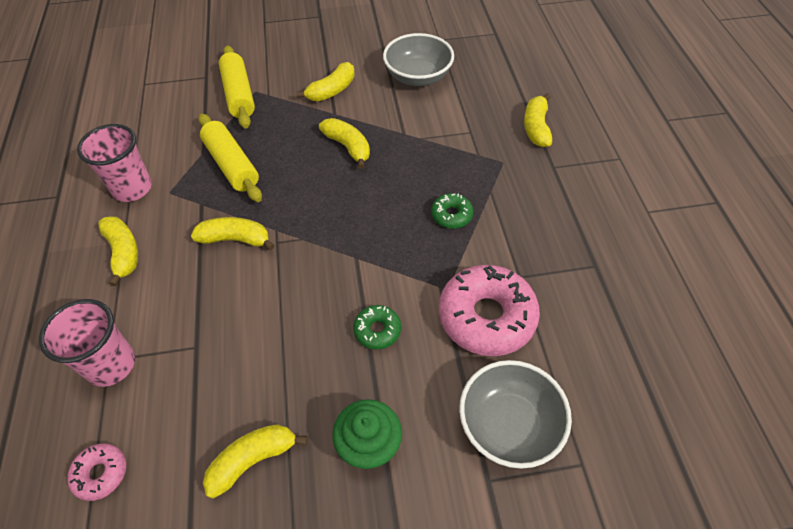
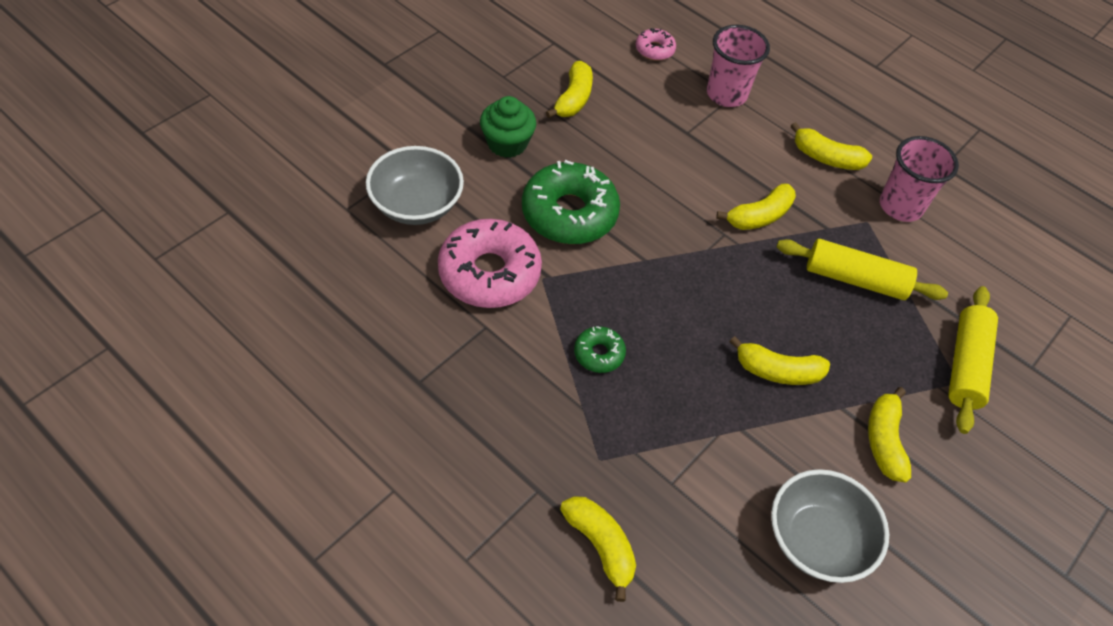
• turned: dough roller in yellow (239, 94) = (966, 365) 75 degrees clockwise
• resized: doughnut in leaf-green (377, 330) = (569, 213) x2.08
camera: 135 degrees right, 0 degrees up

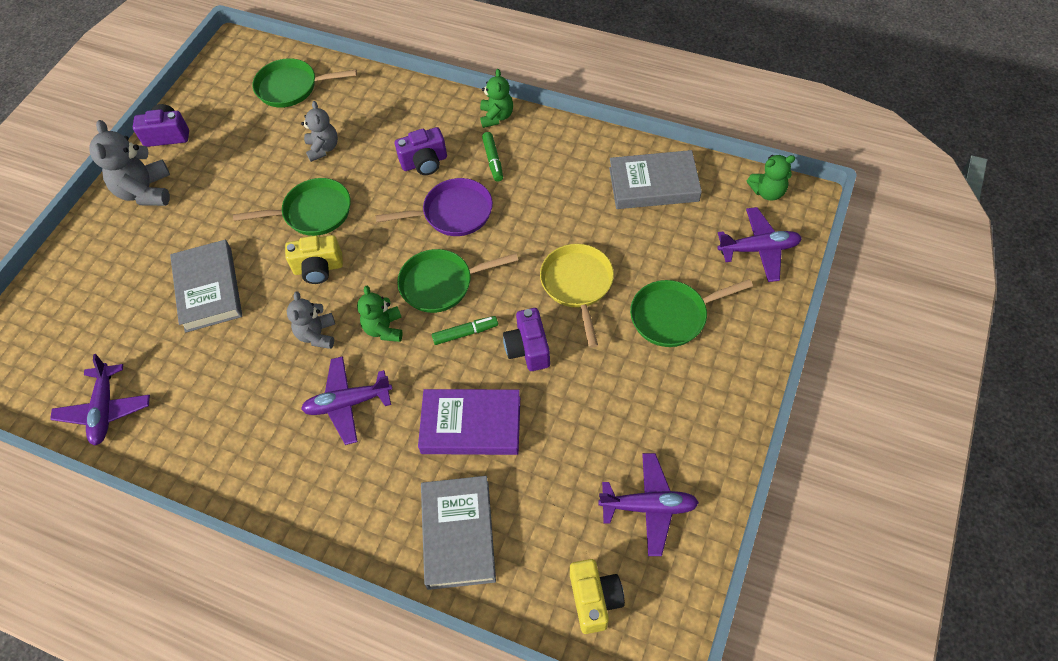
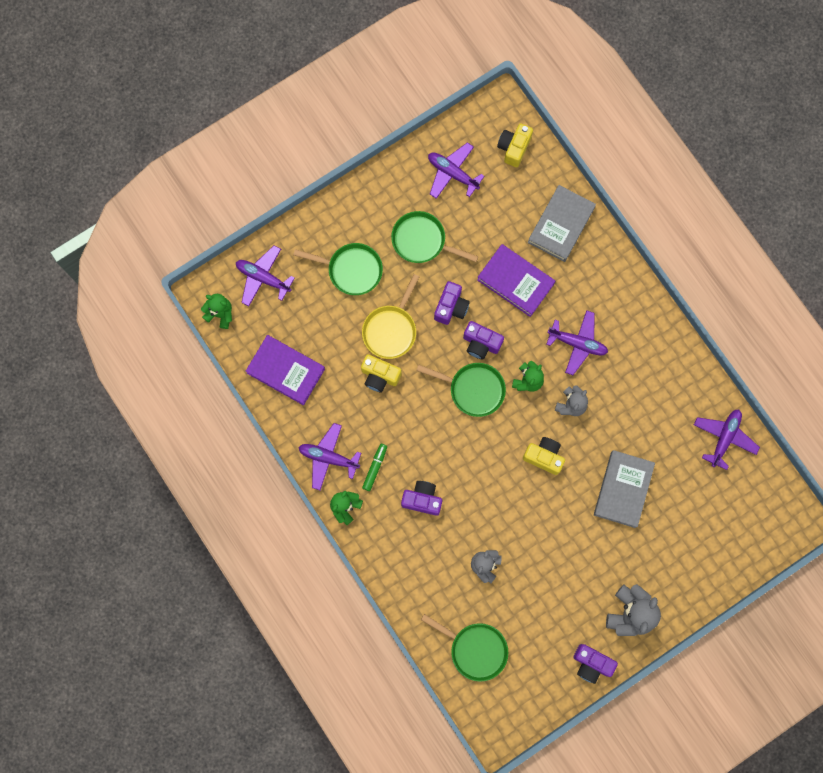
• recoloured: hardback in ash-grey (653, 184) to hardback in royal purple (286, 371)
• moved: frying pan in leaf-green (313, 212) to (422, 241)
• removed: frying pan in royal purple (453, 213)
• replaced: marker in leaf-green (465, 333) to camera in royal purple (481, 343)
• added: camera in yellow (380, 376)
• added: aeroplane in royal purple (328, 457)
camera: 150 degrees left, 20 degrees up

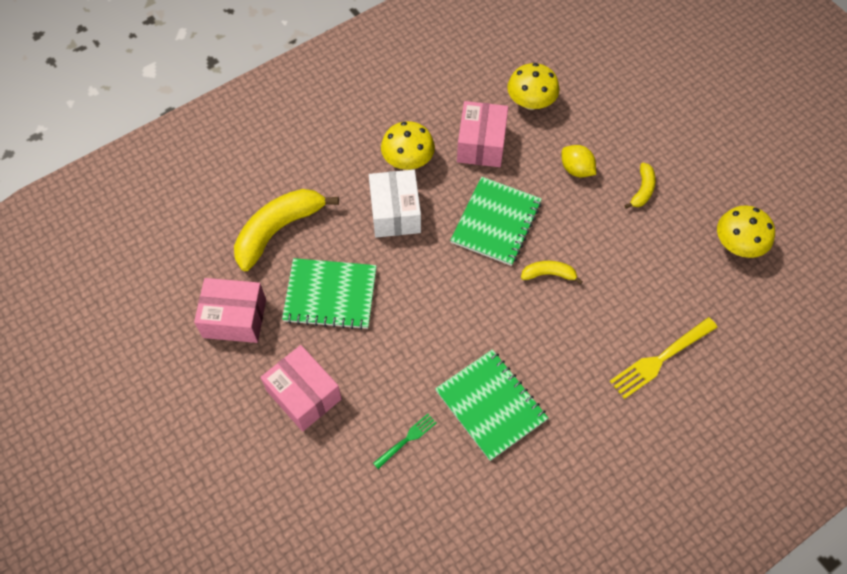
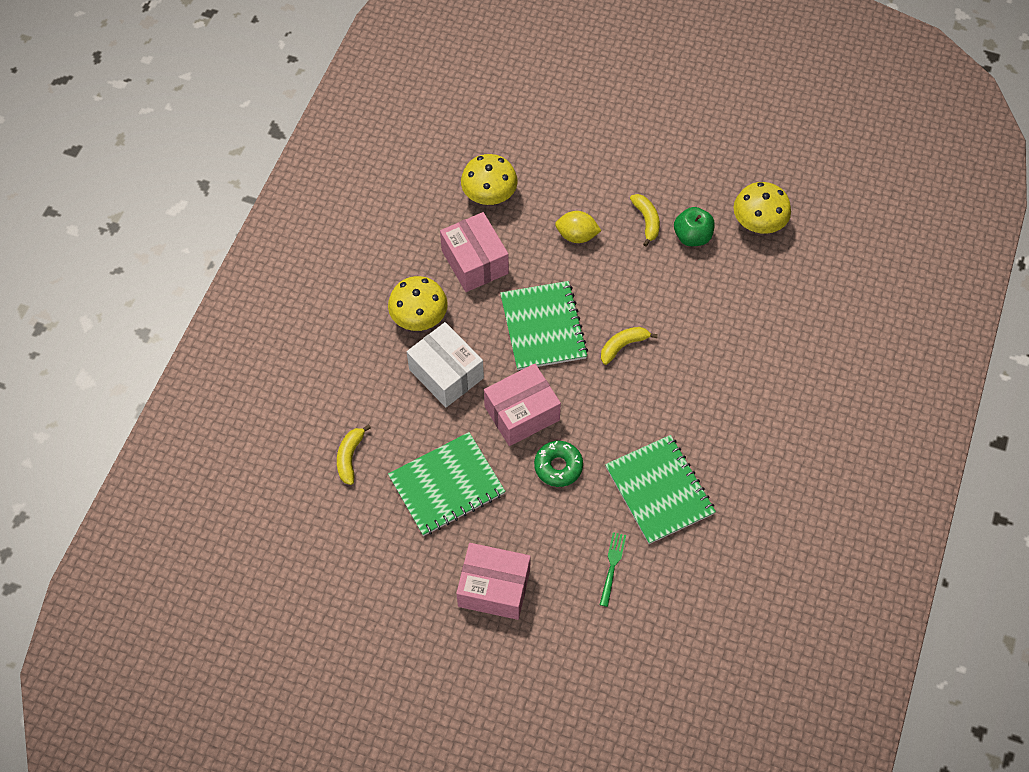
• resized: banana in yellow (278, 230) = (350, 457) x0.49
• moved: box in rosy (234, 318) to (522, 413)
• removed: table fork in yellow (660, 359)
• turned: notepad in leaf-green (491, 405) = (659, 490) 45 degrees clockwise
• added: toy apple in leaf-green (692, 236)
• added: doughnut in leaf-green (558, 466)
camera: 35 degrees left, 0 degrees up

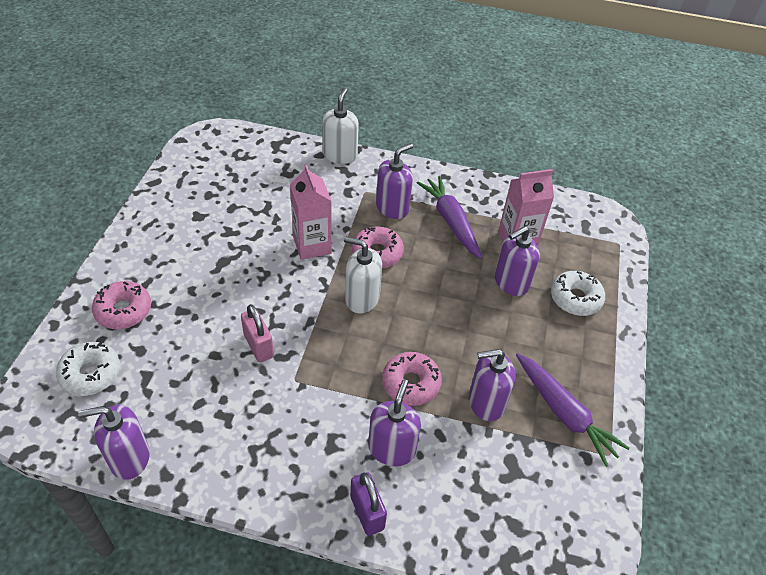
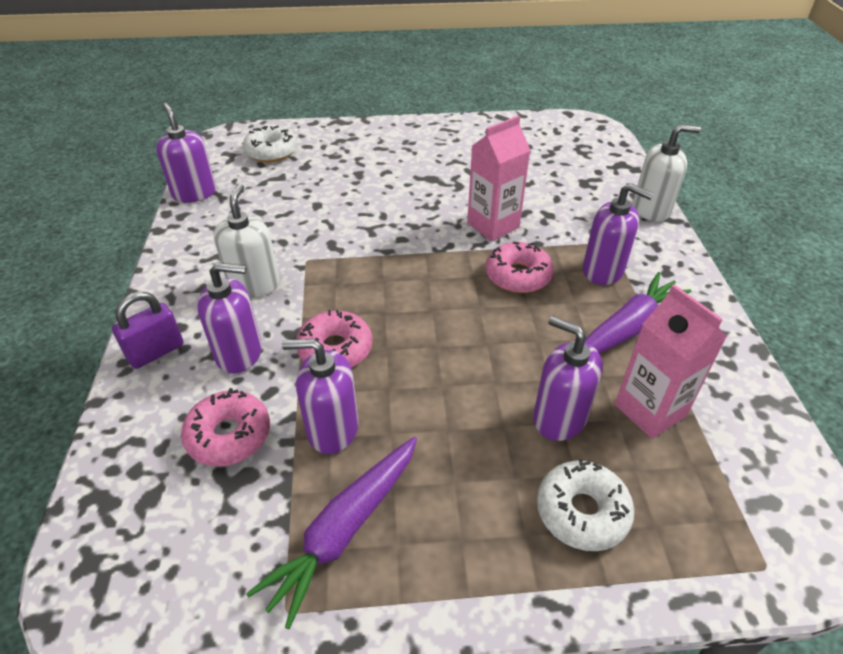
• moved: soap dispenser in pure white (362, 298) to (254, 284)
• moved: doughnut in rosy (123, 310) to (229, 435)
• removed: lock in rosy (258, 346)
• turned: soap dispenser in royal purple (486, 402) = (332, 429) 60 degrees counterclockwise
camera: 75 degrees right, 5 degrees down

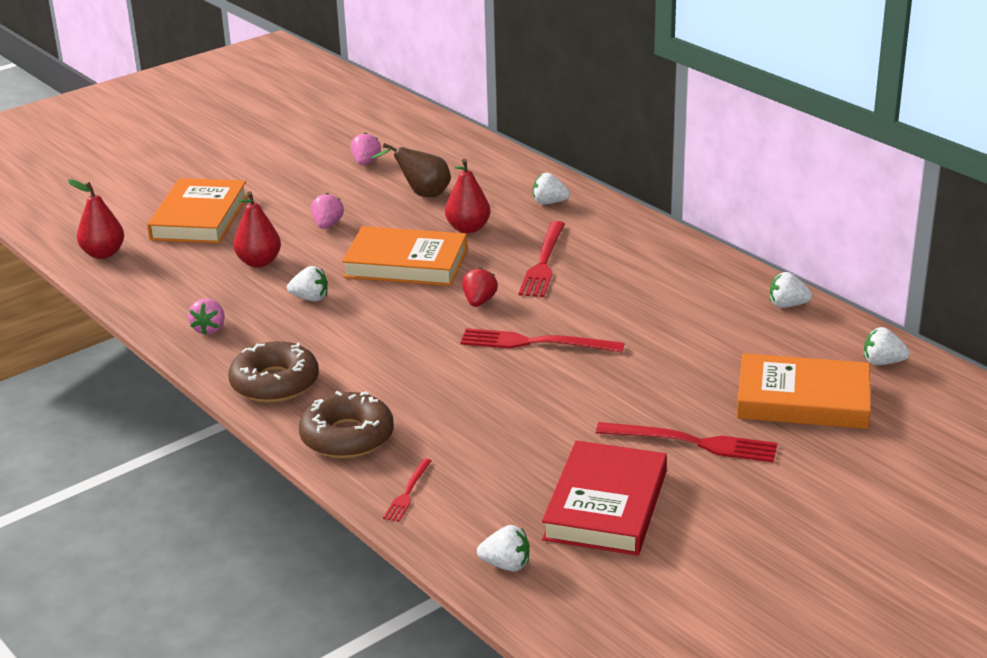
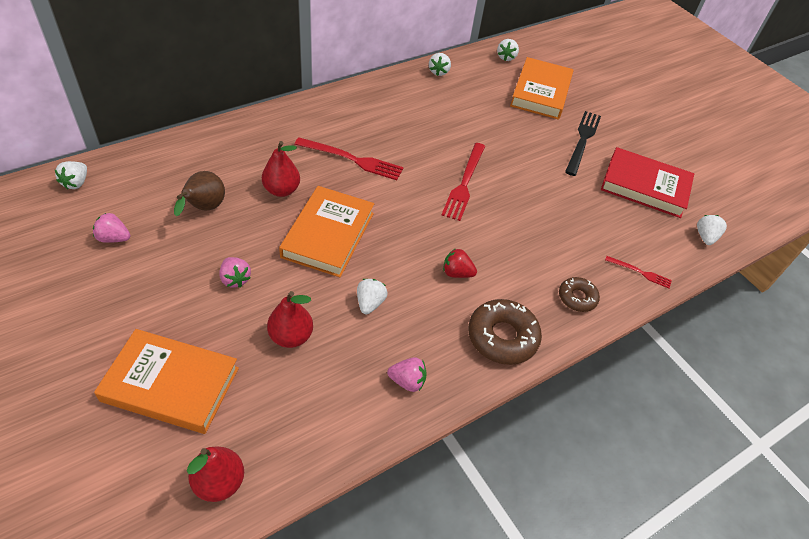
• moved: strawberry in pure white (549, 203) to (76, 183)
• turned: strawberry in rosy (327, 225) = (235, 279) 135 degrees counterclockwise
• moved: strawberry in crimson (479, 302) to (457, 273)
• resized: doughnut in brown (347, 437) = (577, 298) x0.59
• recoloured: table fork in crimson (693, 443) to table fork in black (582, 140)
camera: 90 degrees left, 20 degrees up

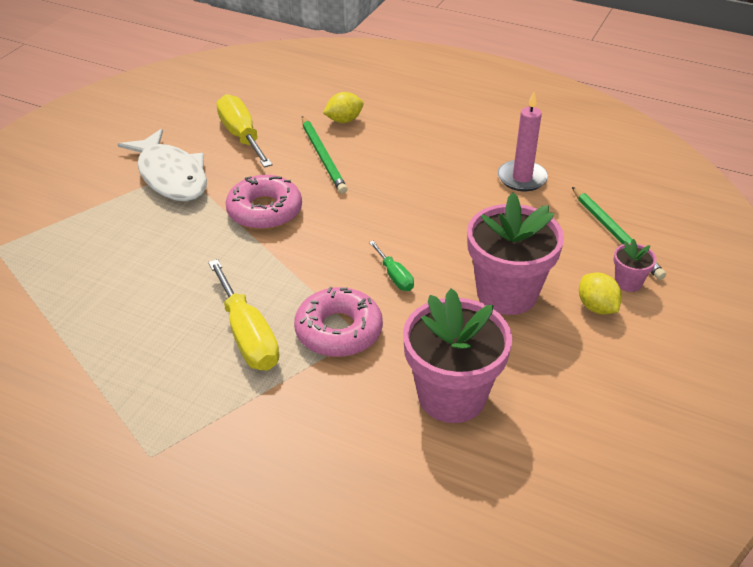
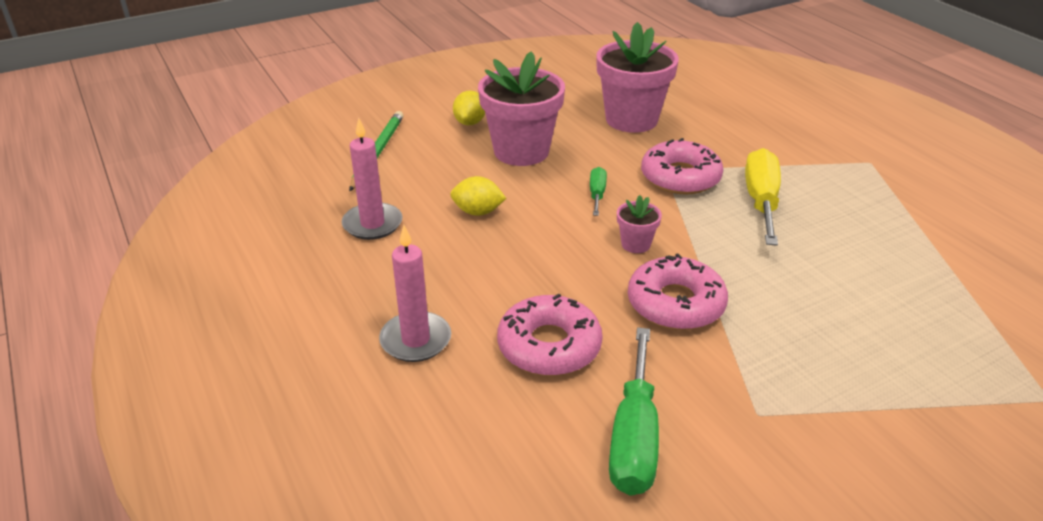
• moved: lemon in yellow (344, 120) to (478, 212)
• recoloured: screwdriver in yellow (241, 136) to screwdriver in leaf-green (634, 438)
• replaced: lead pencil in leaf-green (323, 156) to doughnut in rosy (549, 346)
• removed: toy fish in pure white (171, 176)
• moved: plant pot in rosy (628, 282) to (635, 244)
• added: wax candle in rosy (415, 340)
camera: 145 degrees left, 5 degrees down

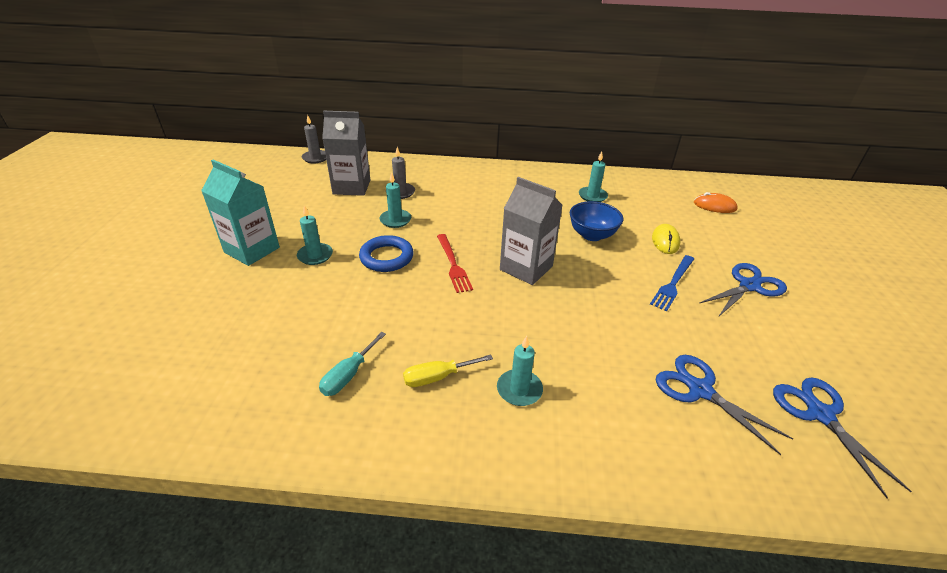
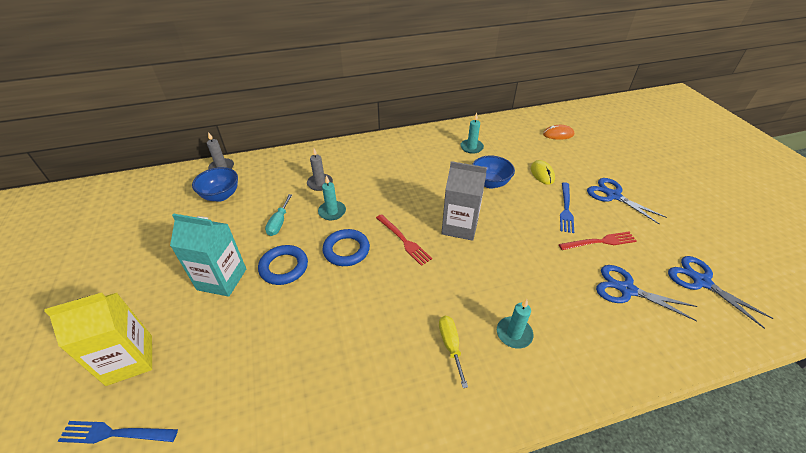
• removed: carton in ash-grey (351, 187)
• replaced: wax candle in aqua (315, 255) to ring in cobalt (284, 267)
• turned: pair of scissors in cobalt (749, 286) = (613, 195) 75 degrees counterclockwise
• moved: screwdriver in aqua (348, 375) to (279, 223)
• turned: screwdriver in yellow (437, 377) = (450, 345) 120 degrees clockwise
• added: bowl in cobalt (221, 195)
• added: table fork in crimson (600, 242)
• added: carton in yellow (129, 360)
• added: table fork in cobalt (115, 433)
camera: 20 degrees left, 5 degrees up

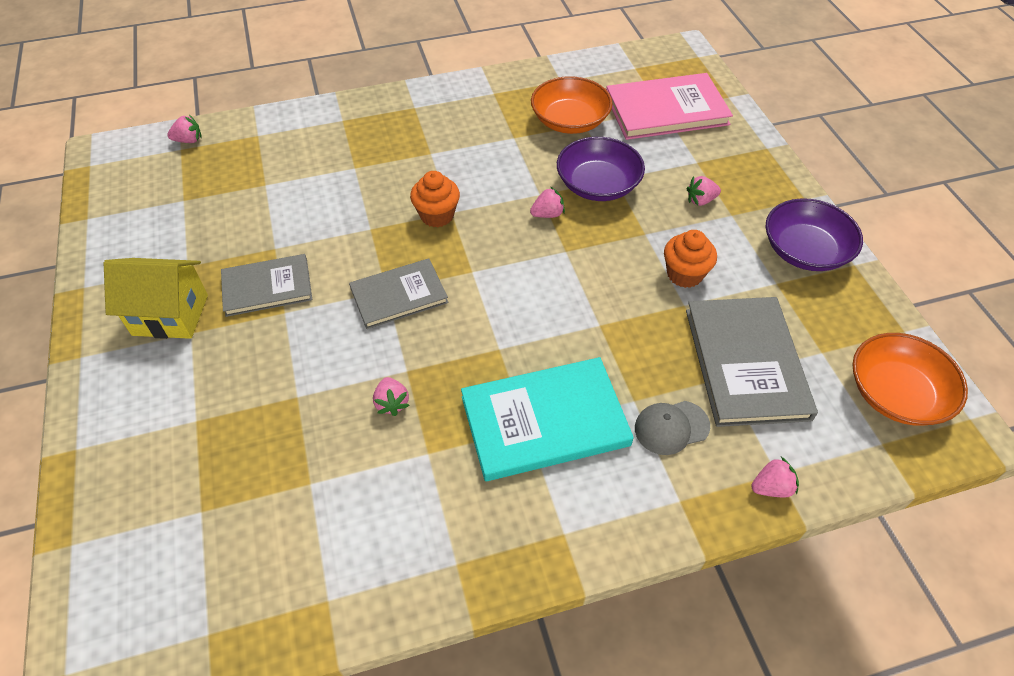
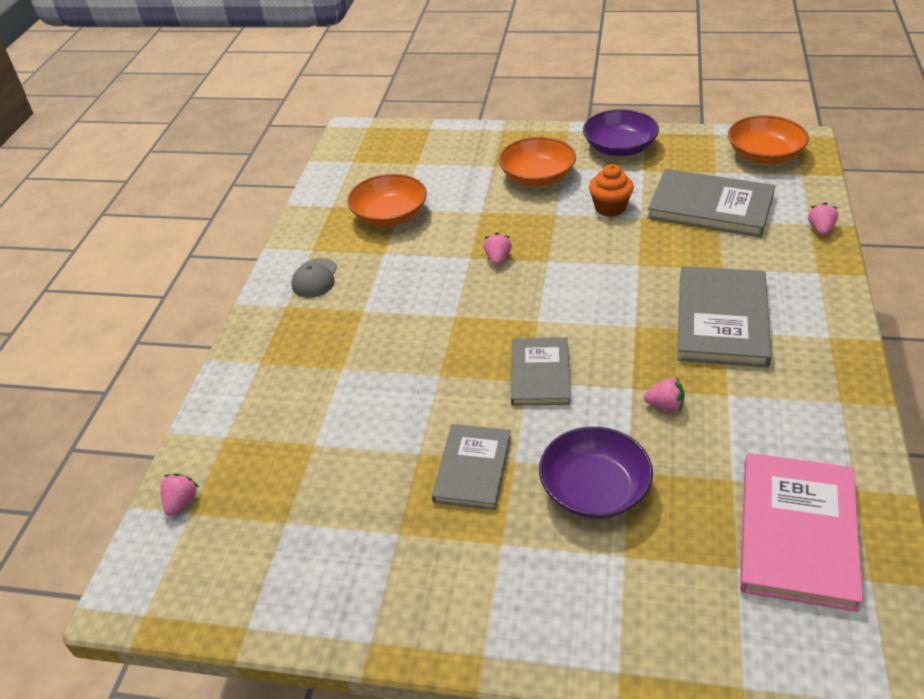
• moved: hardback in rosy (666, 110) to (797, 532)
• moved: bowl in royal purple (598, 185) to (594, 489)
• removed: muffin in bright orange (437, 215)
• replaced: strawberry in rosy (700, 200) to bowl in bright orange (537, 177)
• removed: toy house in yellow (170, 315)
• recoloured: hardback in aqua (545, 421) to hardback in ash-grey (722, 319)
• moved: baseball cap in ash-grey (671, 427) to (315, 278)
camera: 60 degrees left, 10 degrees down

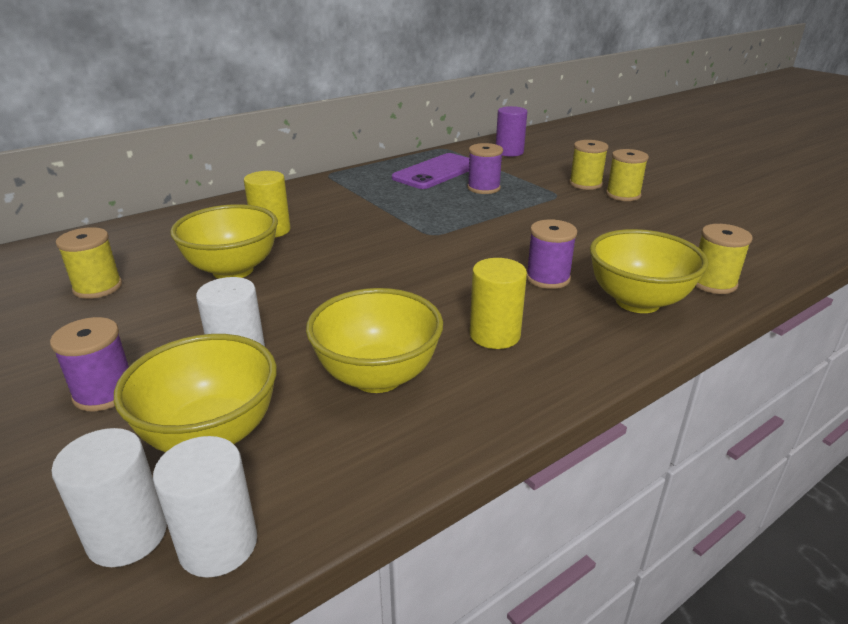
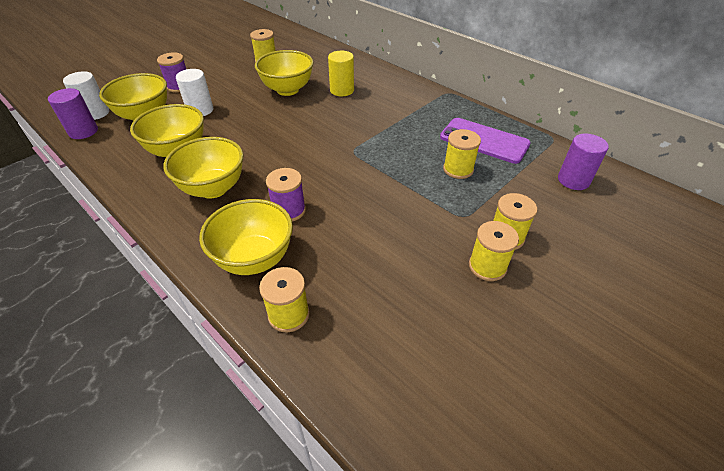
• recoloured: reel of thread in royal purple (483, 188) to reel of thread in yellow (458, 169)
• replaced: cylinder in yellow (494, 335) to bowl in yellow (213, 188)
• recoloured: cylinder in pure white (218, 544) to cylinder in royal purple (83, 131)
camera: 80 degrees right, 15 degrees up

